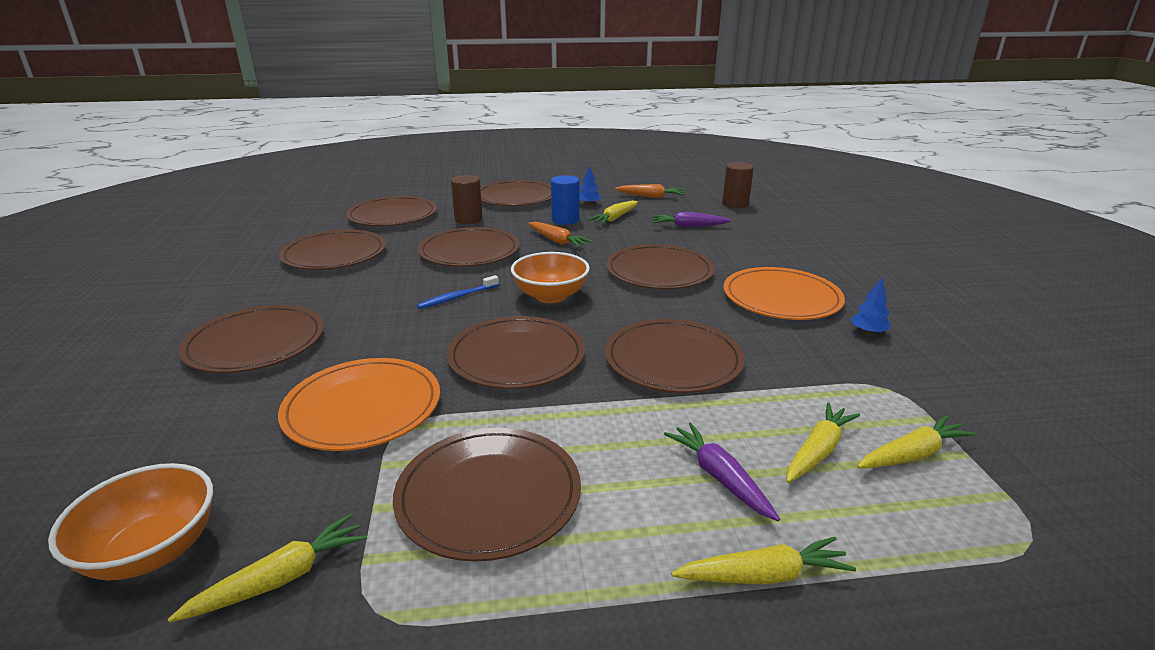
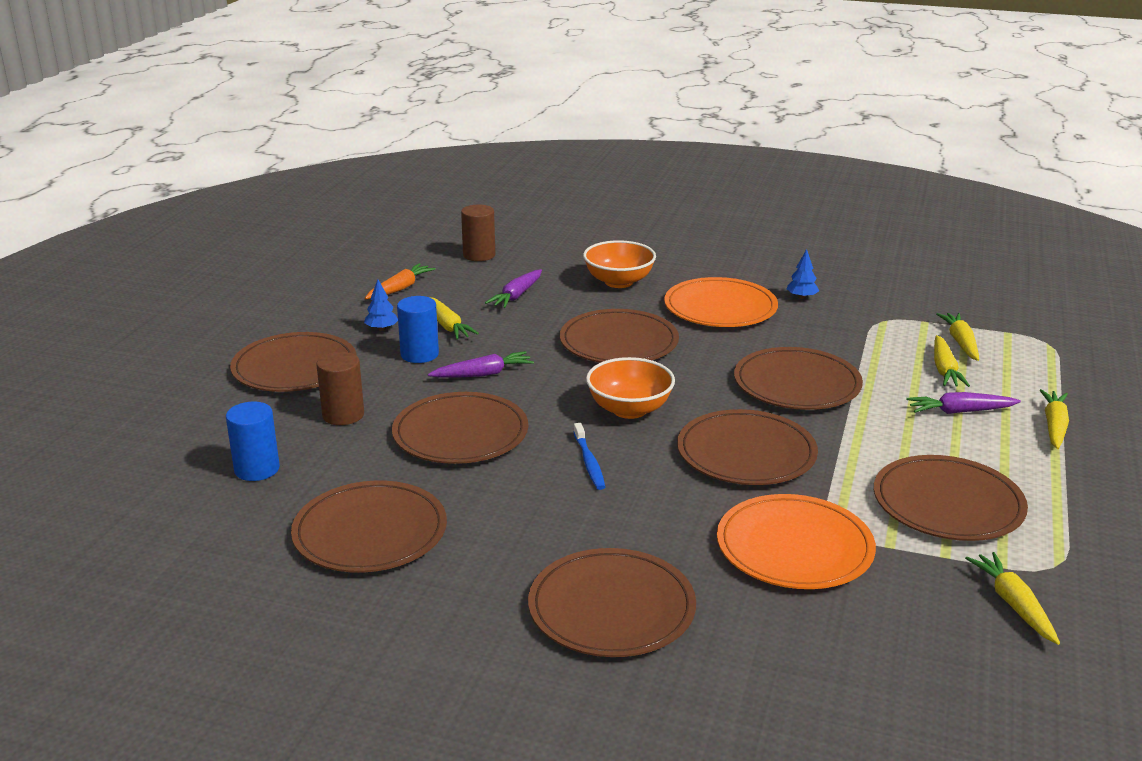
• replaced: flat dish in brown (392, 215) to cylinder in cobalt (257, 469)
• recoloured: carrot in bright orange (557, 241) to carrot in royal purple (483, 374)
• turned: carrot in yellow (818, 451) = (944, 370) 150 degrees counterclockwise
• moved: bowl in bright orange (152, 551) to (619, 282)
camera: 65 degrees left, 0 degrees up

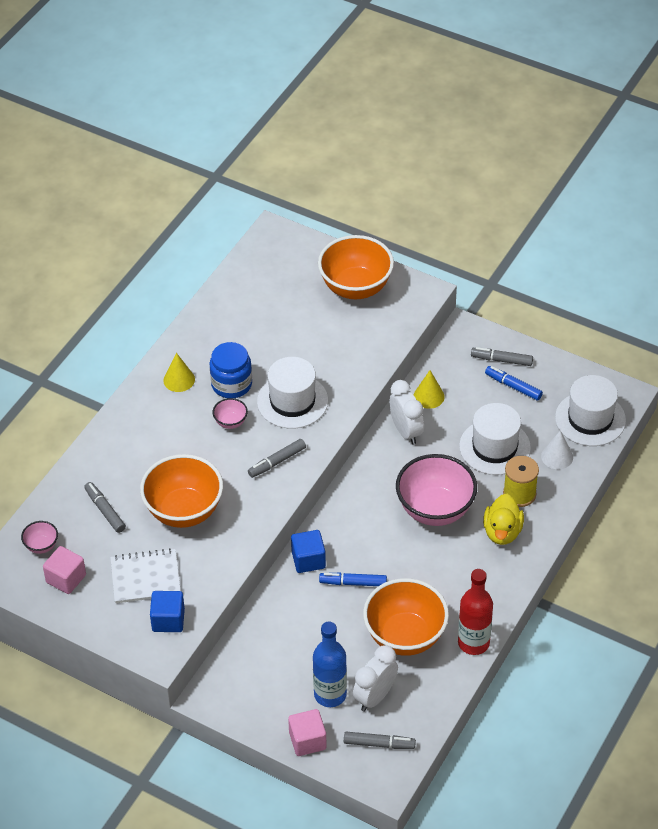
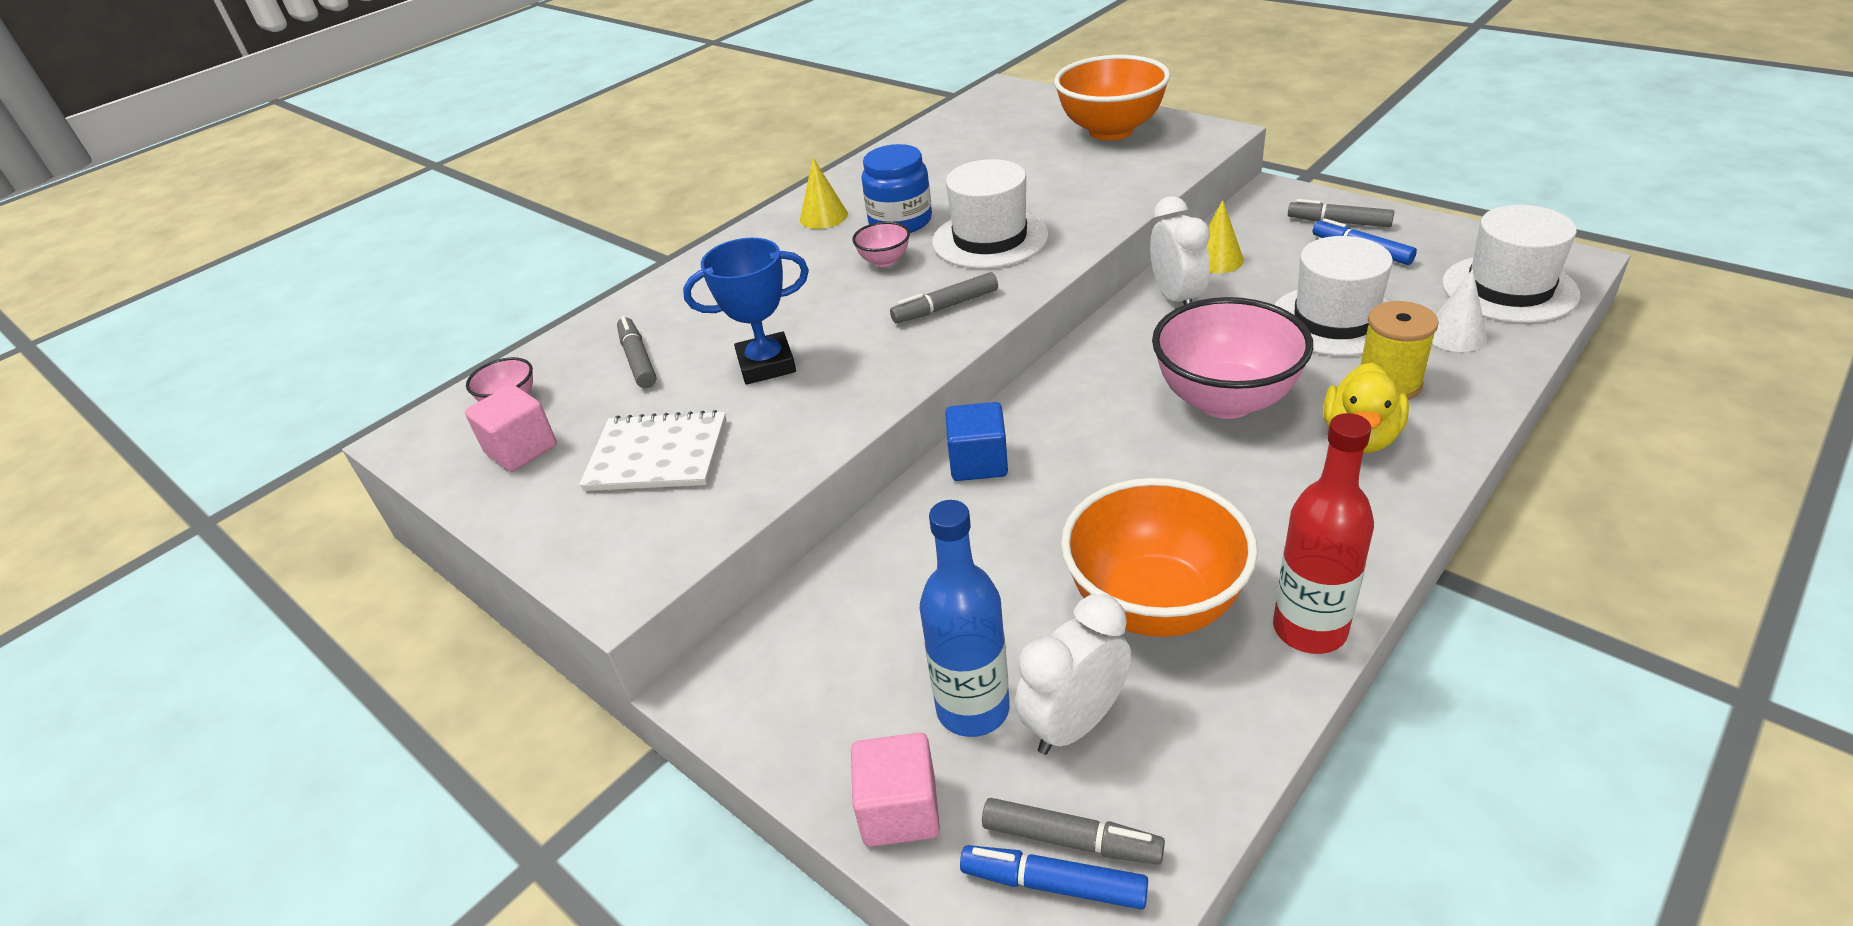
• replaced: bowl in bright orange (184, 511) to trophy in cobalt (766, 365)
• moved: marker in cobalt (353, 583) to (1053, 884)
• removed: block in cobalt (168, 620)
camera: 15 degrees right, 10 degrees down

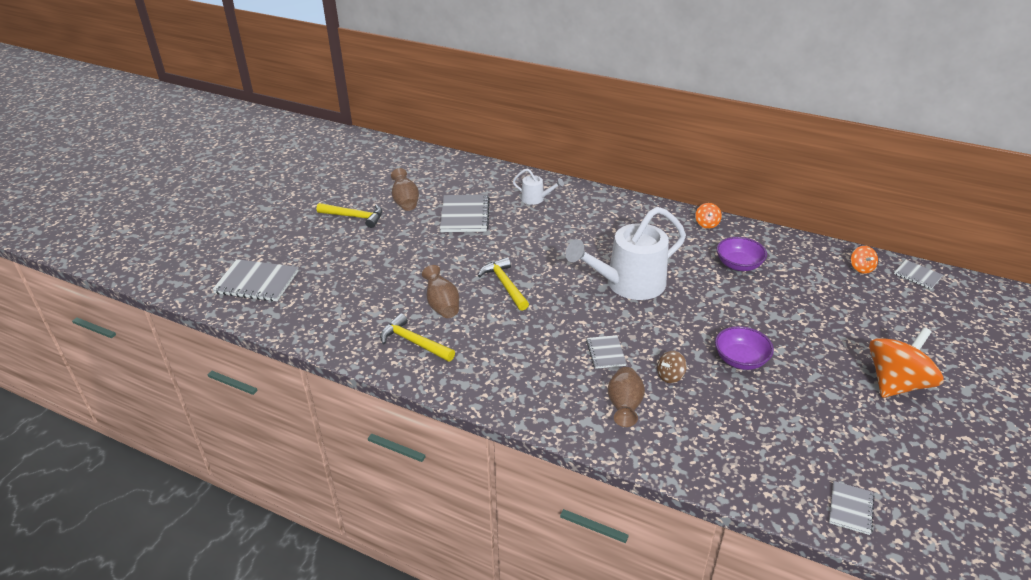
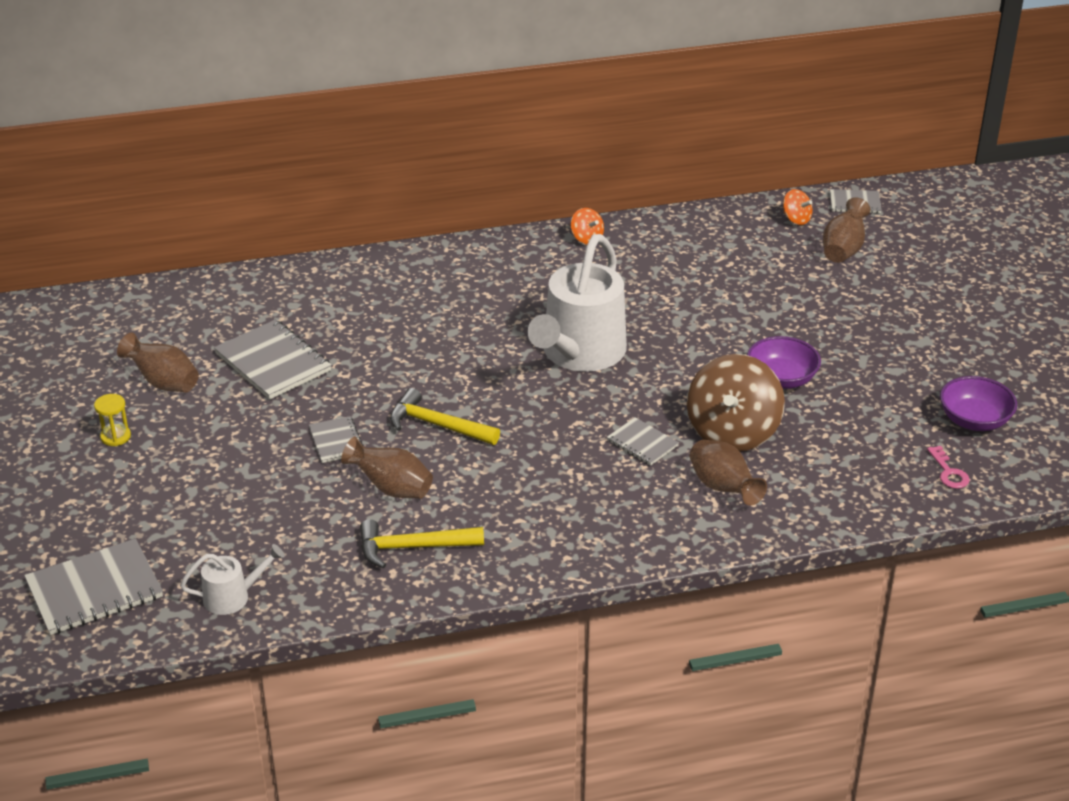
• moved: watering can in pure white (535, 199) to (232, 597)
• replaced: hammer in yellow (355, 217) to sandglass in yellow (115, 437)
• moved: bowl in royal purple (738, 265) to (974, 420)
• removed: toy top in bright orange (896, 383)
• resized: toy top in brown (670, 376) = (732, 432) x2.24
• moved: notepad in ash-grey (850, 509) to (336, 441)
• added: tall vase in brown (843, 249)
• added: latchkey in rosy (948, 472)
camera: 40 degrees left, 0 degrees up

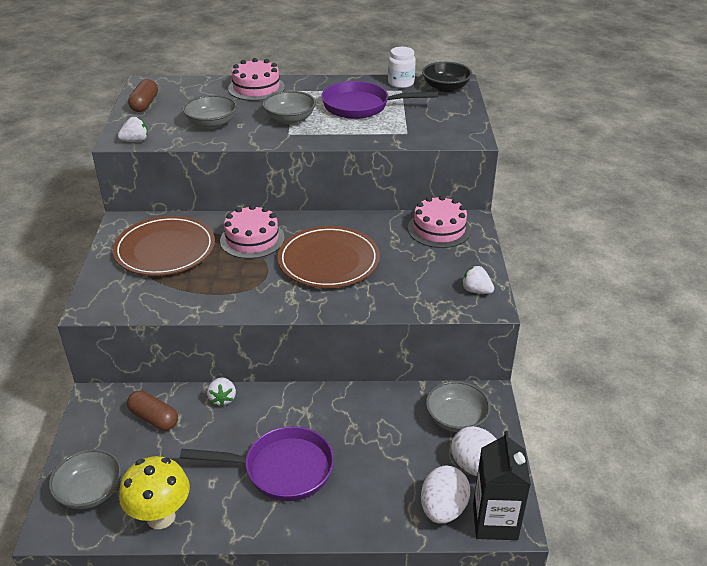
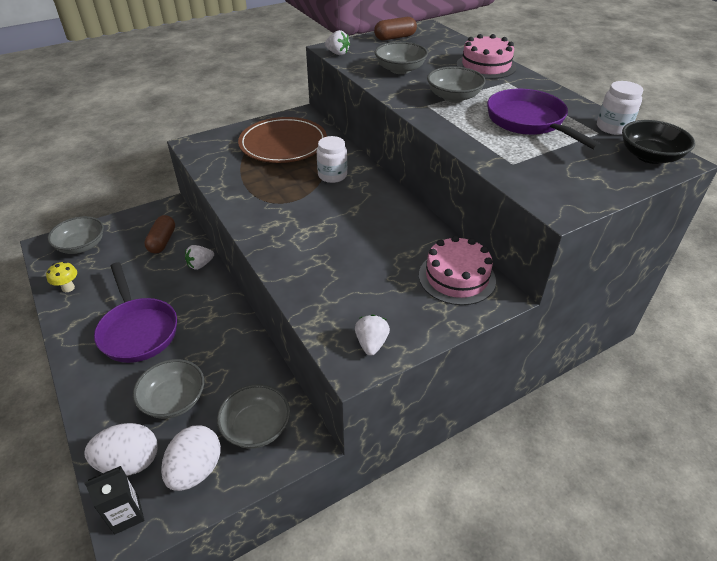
• replaced: cake in rosy (252, 239) to preserve jar in pure white (332, 175)
• removed: flat dish in brown (328, 261)
• resized: carton in black (495, 522) = (126, 515) x0.64
• resized: mushroom in yellow (161, 516) = (68, 288) x0.53
• added: bowl in ash-grey (174, 400)
camera: 60 degrees right, 5 degrees up

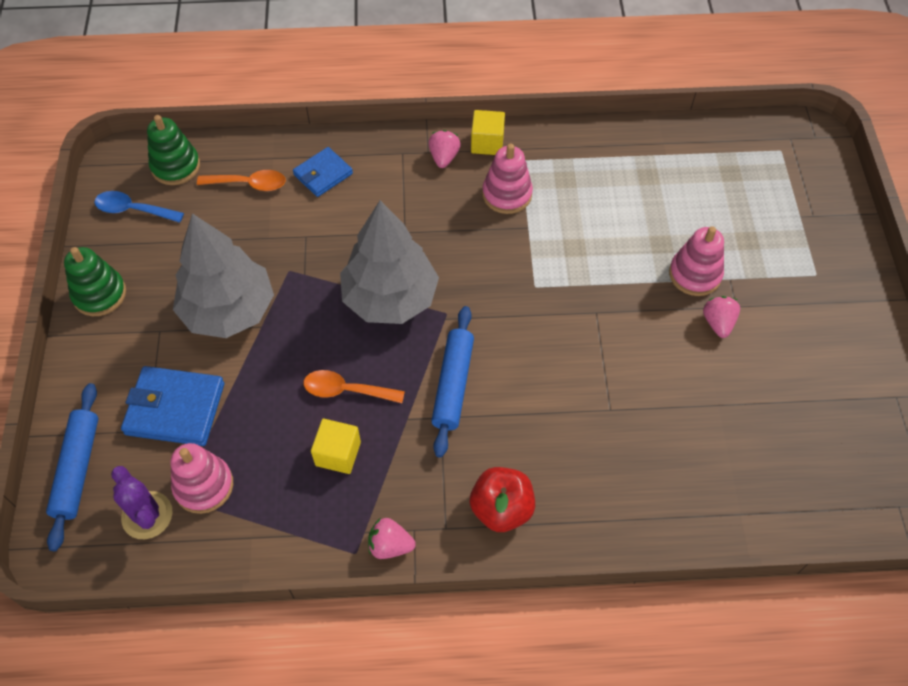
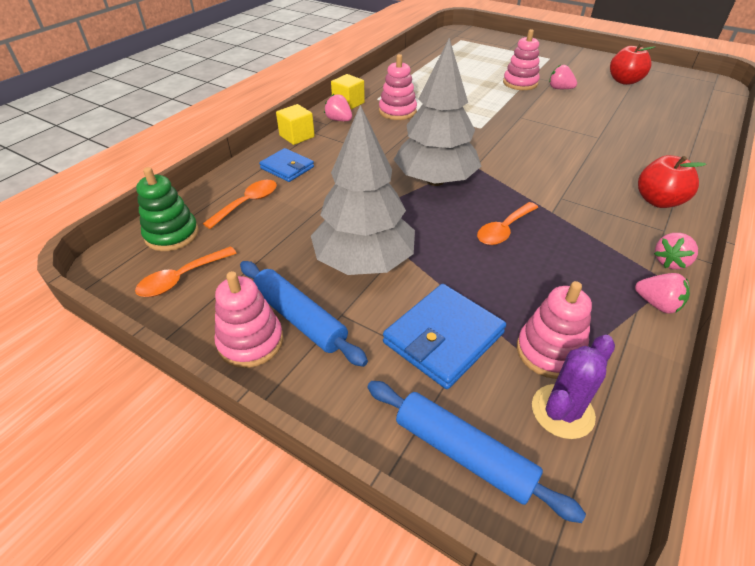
• turned: card wallet in cobalt (323, 174) = (287, 168) 45 degrees counterclockwise
• recoloured: tablespoon in cobalt (133, 210) to tablespoon in bright orange (181, 278)
• recoloured: ring stacker in leaf-green (99, 294) to ring stacker in rosy (250, 342)
• moved: dough roller in cobalt (453, 385) to (300, 318)
• moved: block in yellow (338, 454) to (297, 136)
• turned: cactus in royal purple (147, 515) = (562, 411) 45 degrees counterclockwise
• added: toy apple in crimson (624, 81)
• added: strawberry in rosy (657, 304)
camera: 55 degrees left, 15 degrees down

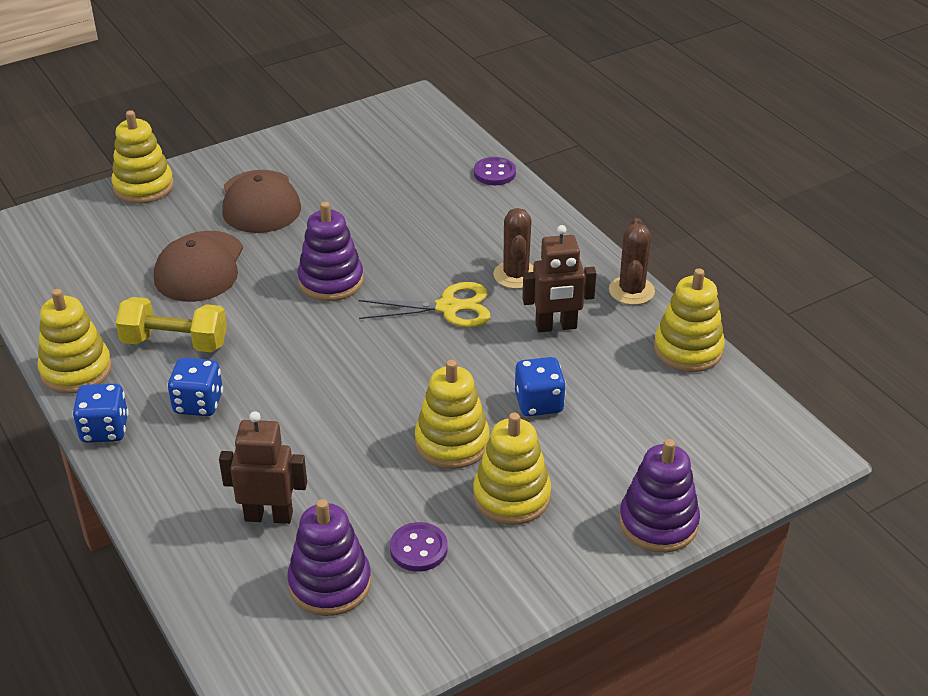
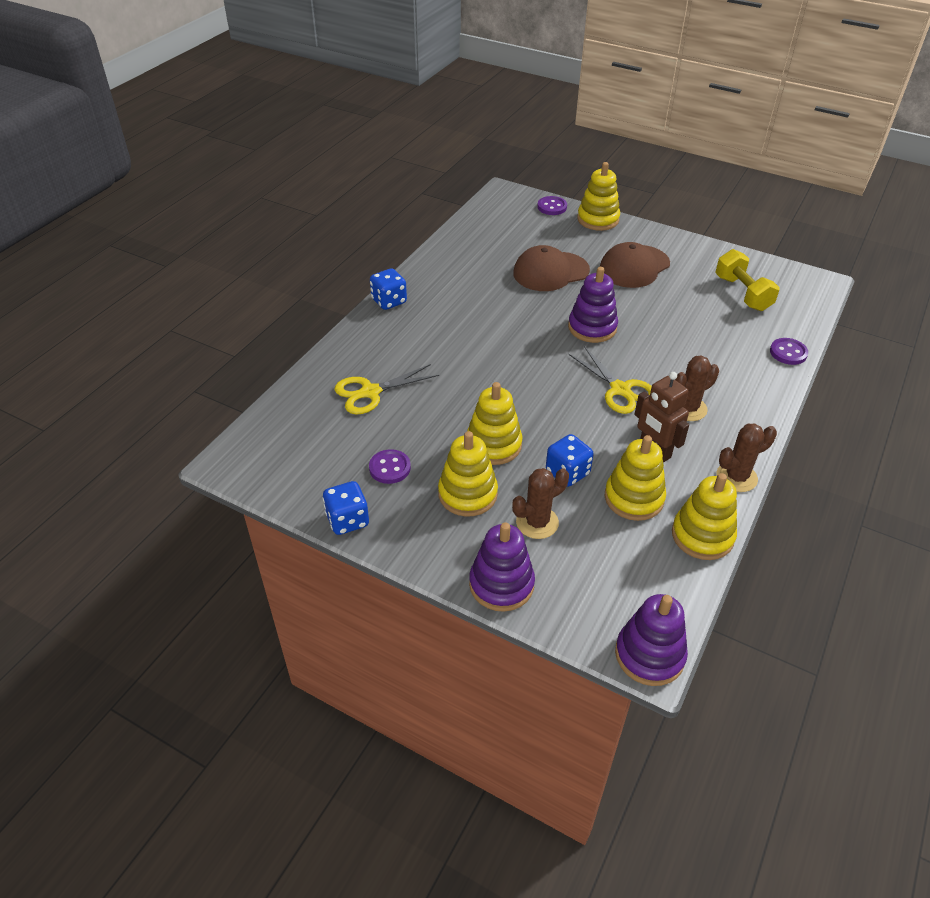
• moved: ring stacker in yellow (76, 370) to (634, 498)
• moved: hand weight in yellow (175, 342) to (742, 293)
• moved: die in cobalt (198, 403) to (347, 520)
• replaced: toy robot in brown (269, 516) to pair of scissors in yellow (370, 392)
• moved: ring stacker in royal purple (330, 583) to (649, 655)
• added: sewing button in royal purple (552, 207)
• added: cactus in brown (537, 522)
camera: 60 degrees right, 5 degrees up

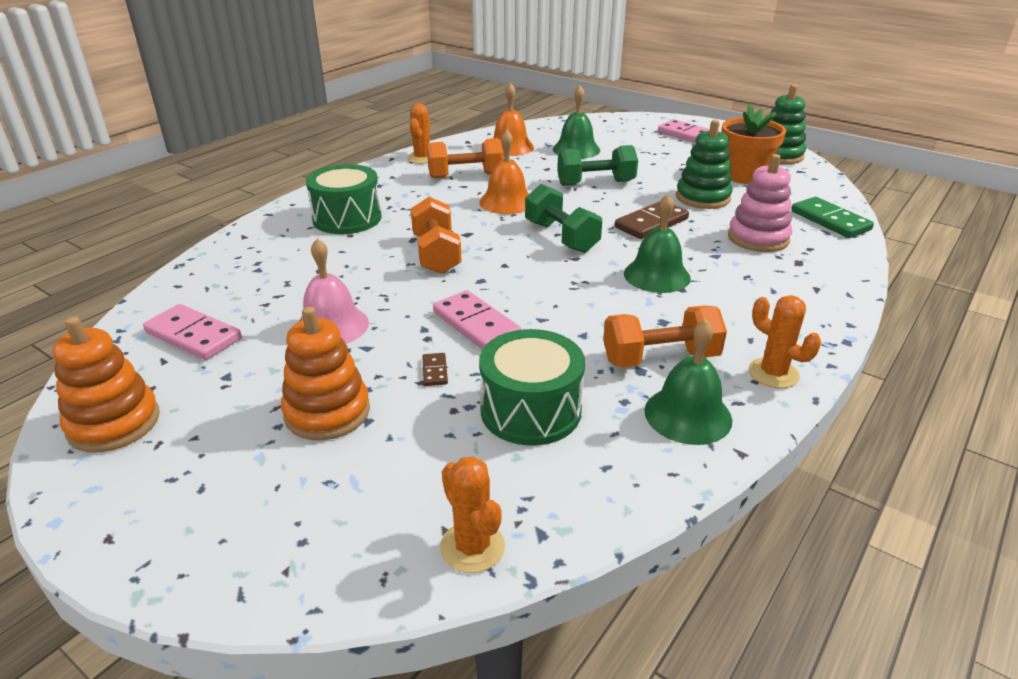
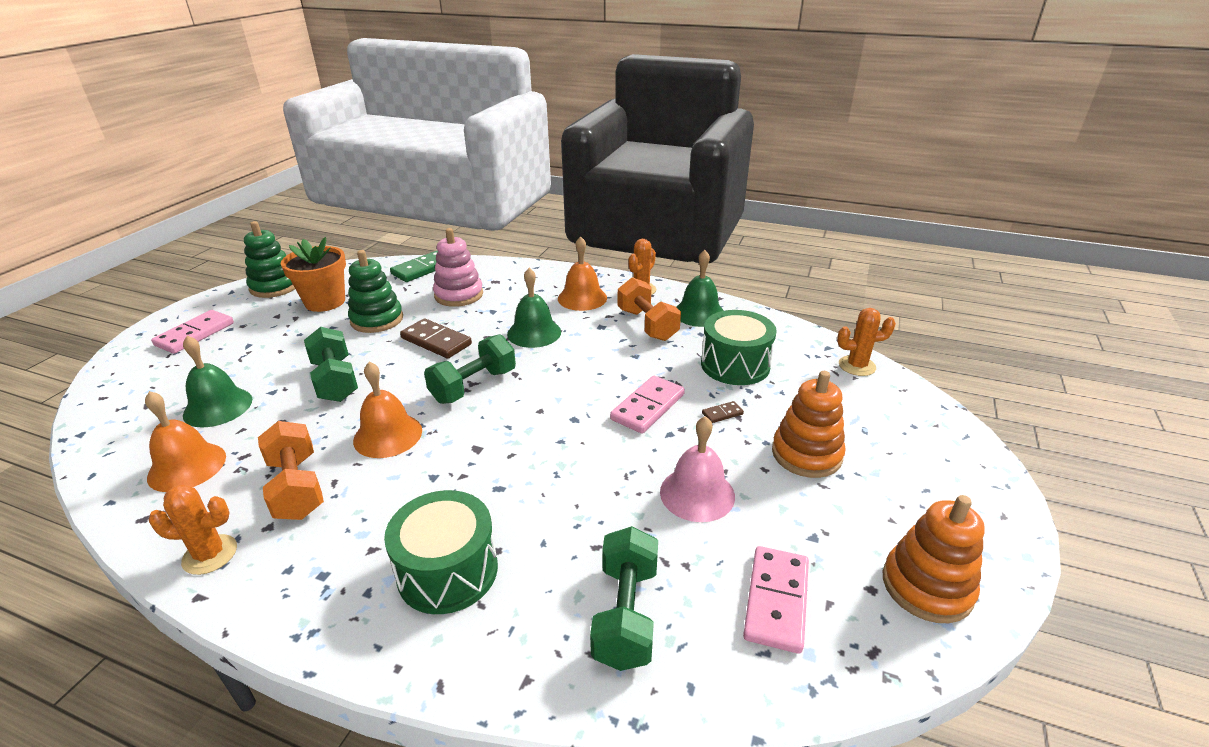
• removed: hand weight in bright orange (436, 254)
• turned: cactus in bright orange (472, 547) = (857, 366) 45 degrees clockwise
• added: hand bell in bright orange (582, 298)
• added: hand weight in leaf-green (626, 614)
camera: 105 degrees left, 0 degrees up

